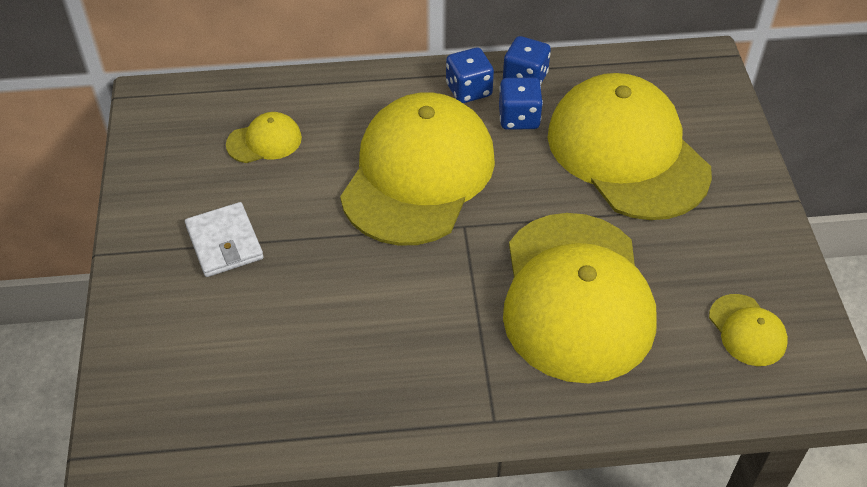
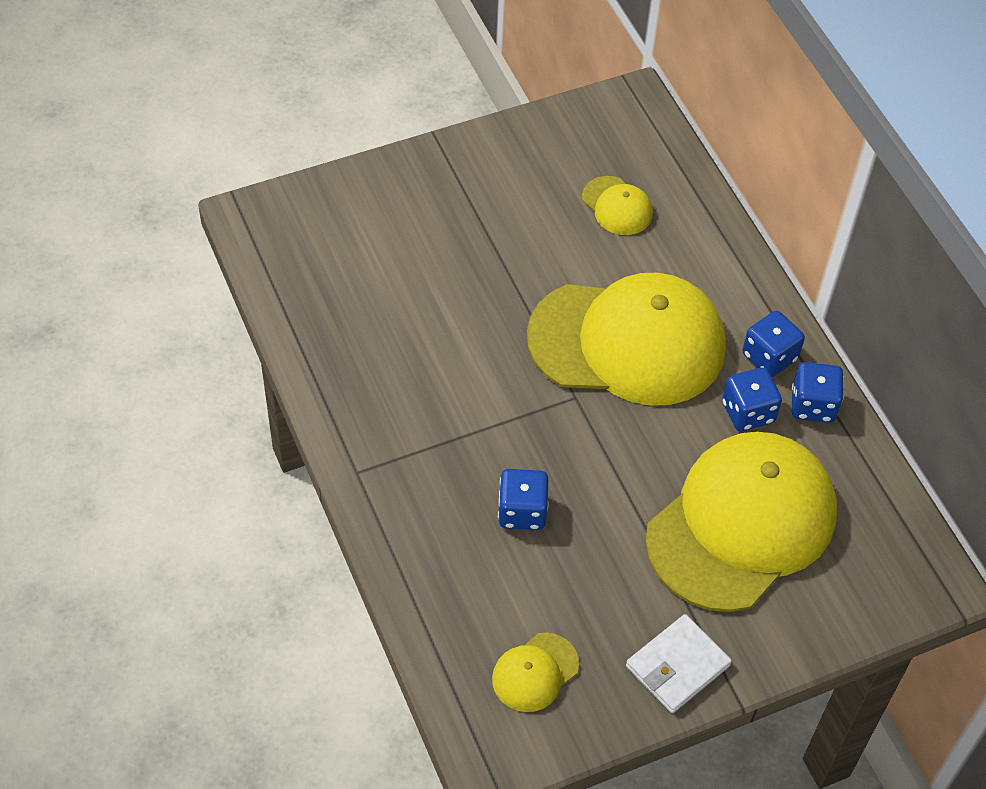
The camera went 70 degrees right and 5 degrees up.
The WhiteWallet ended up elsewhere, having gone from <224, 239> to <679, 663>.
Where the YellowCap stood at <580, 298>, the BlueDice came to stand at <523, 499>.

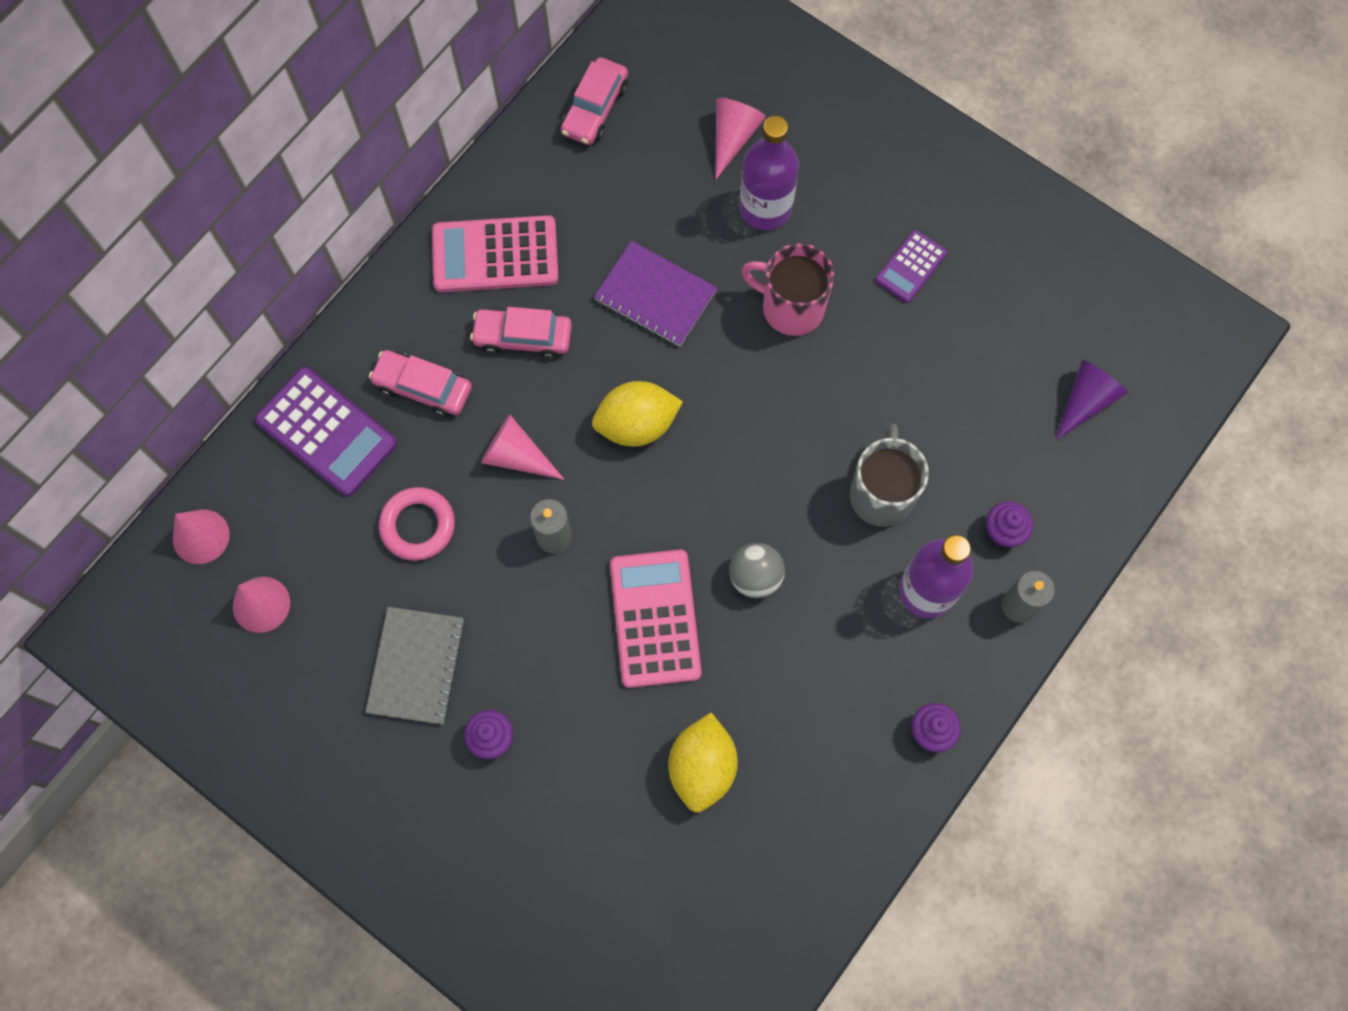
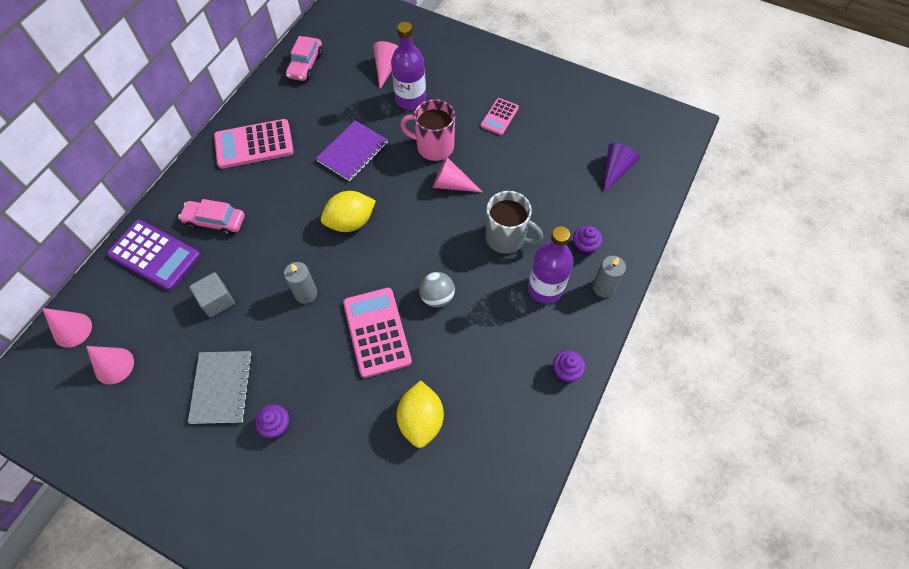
The camera went 10 degrees left and 10 degrees down.
What was the PurpleCalculator at <911, 266> turned into the PinkCalculator at <499, 116>.
The PurpleNotebook at <655, 294> ended up facing another way, 75 degrees counterclockwise from before.
The second view lost the PinkCar at <521, 333>.
The PinkCone ended up elsewhere, having gone from <522, 447> to <457, 174>.
The GreyMug at <889, 475> ended up facing another way, 120 degrees clockwise from before.
Where the PinkRing stood at <417, 524>, the GreyCube came to stand at <212, 295>.

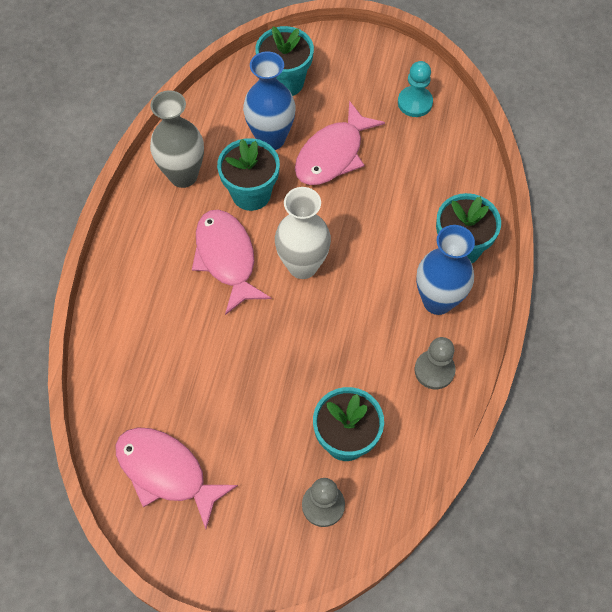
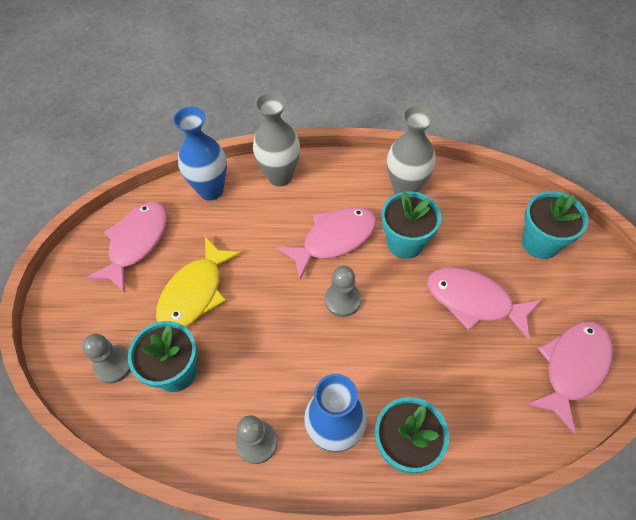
The camera went 80 degrees right and 5 degrees down.
The BlueVase ended up elsewhere, having gone from <269, 100> to <200, 154>.
Where the TurquoisePawn stood at <415, 89>, the PinkFish came to stand at <569, 377>.
Where the WhiteVase stood at <303, 233>, the GreyPawn came to stand at <343, 291>.
The second view gained the GreyVase at <276, 139>.
The second view gained the YellowFish at <199, 282>.

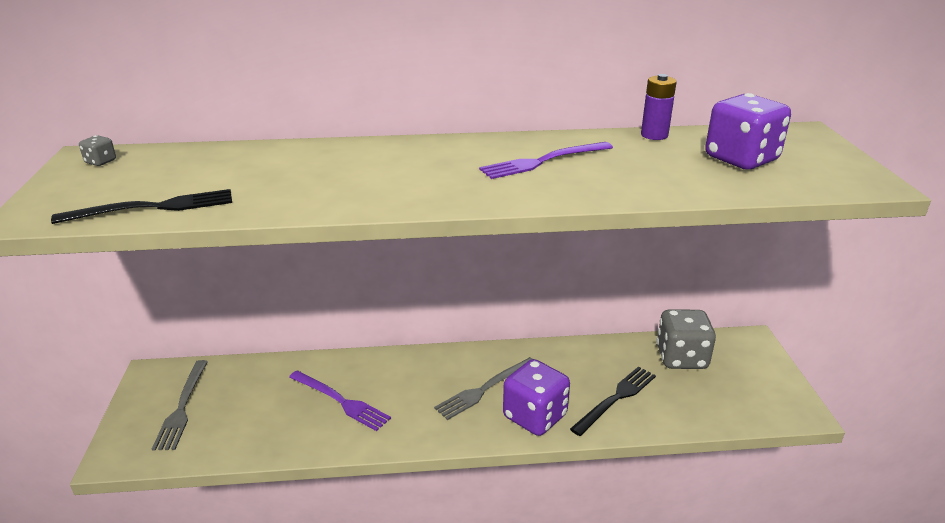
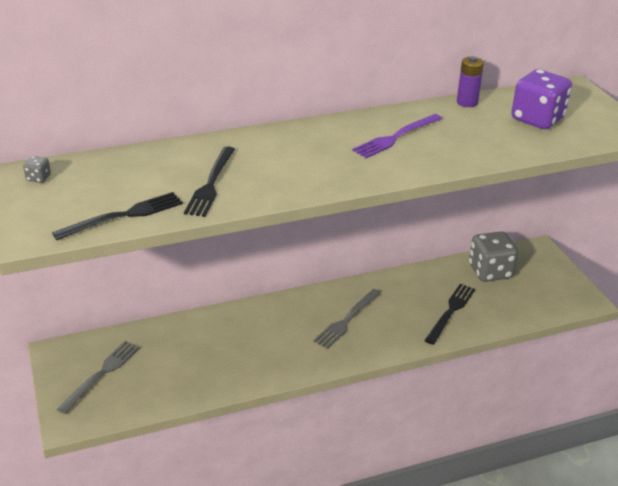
The camera went 15 degrees left and 5 degrees up.
The second view lost the PurpleDice at <536, 397>.
The GreyFork at <180, 405> ended up facing another way, 135 degrees counterclockwise from before.
The second view lost the PurpleFork at <340, 400>.
The second view gained the BlackFork at <209, 181>.

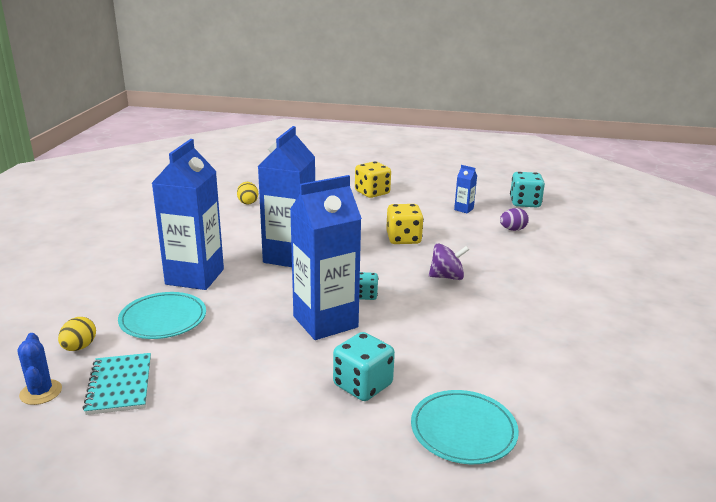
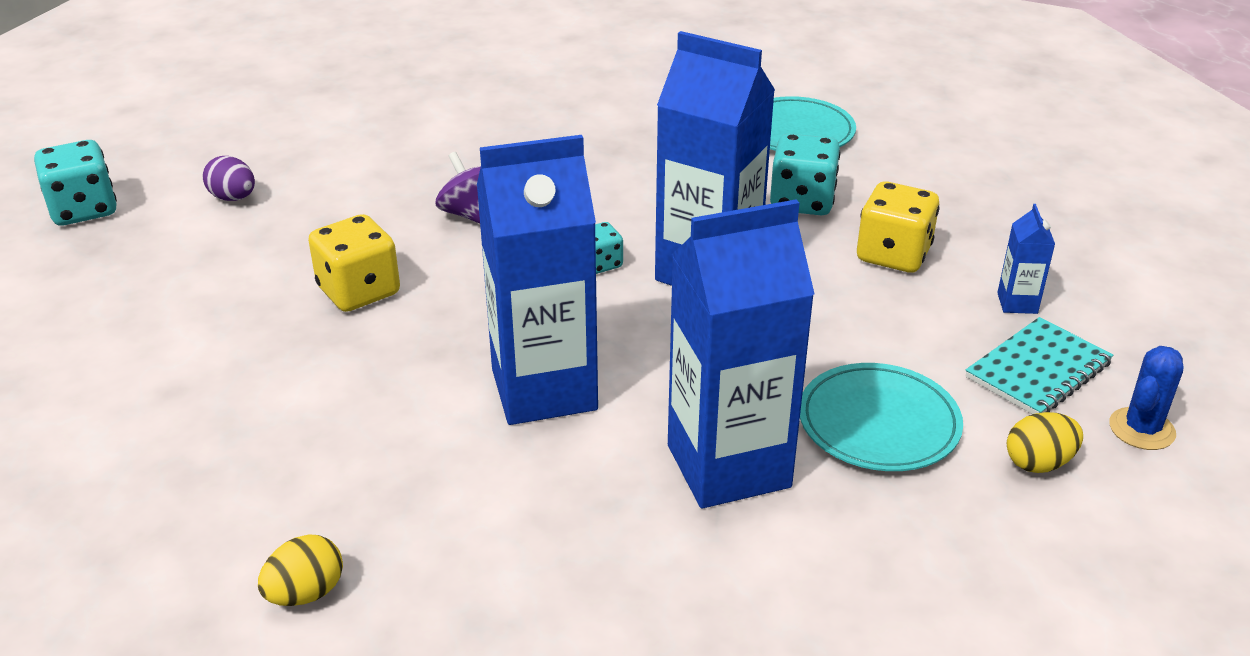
The camera went 120 degrees left and 10 degrees up.
The YellowDice ended up elsewhere, having gone from <373, 179> to <898, 226>.
The BlueCarton ended up elsewhere, having gone from <465, 189> to <1026, 259>.

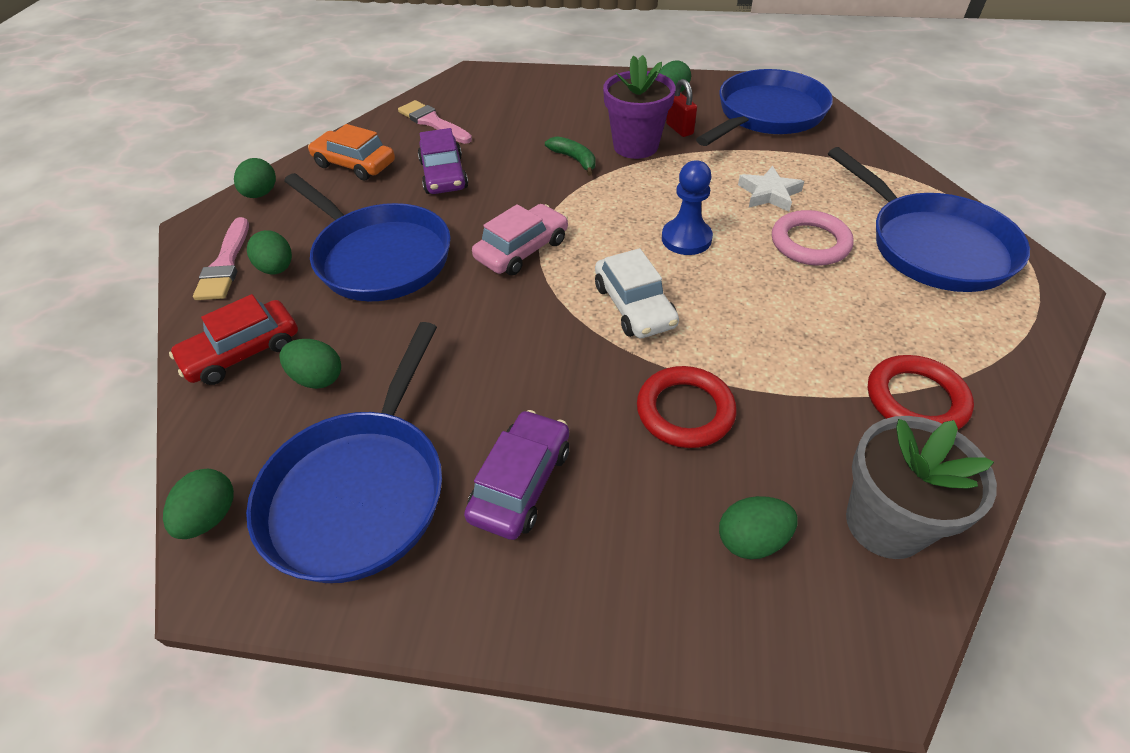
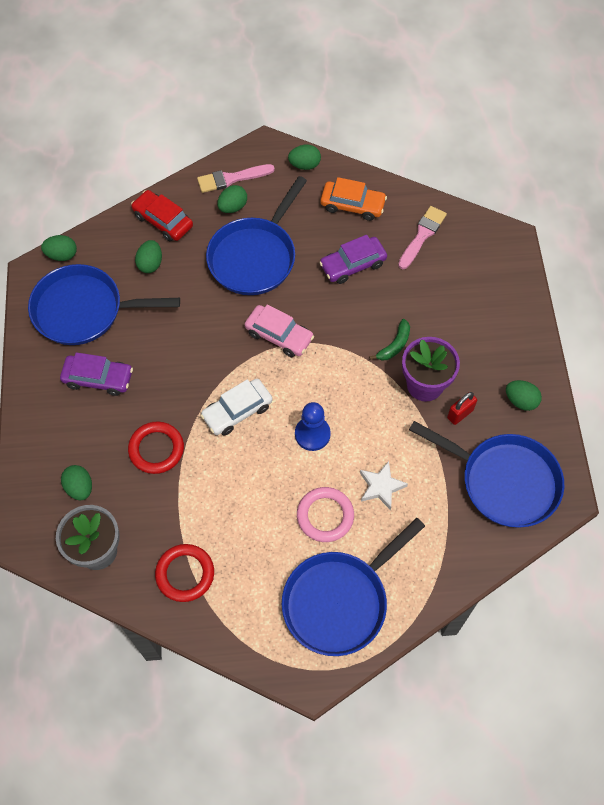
The camera went 75 degrees right and 15 degrees up.
The OrangeCar at <351, 152> ended up facing another way, 90 degrees clockwise from before.

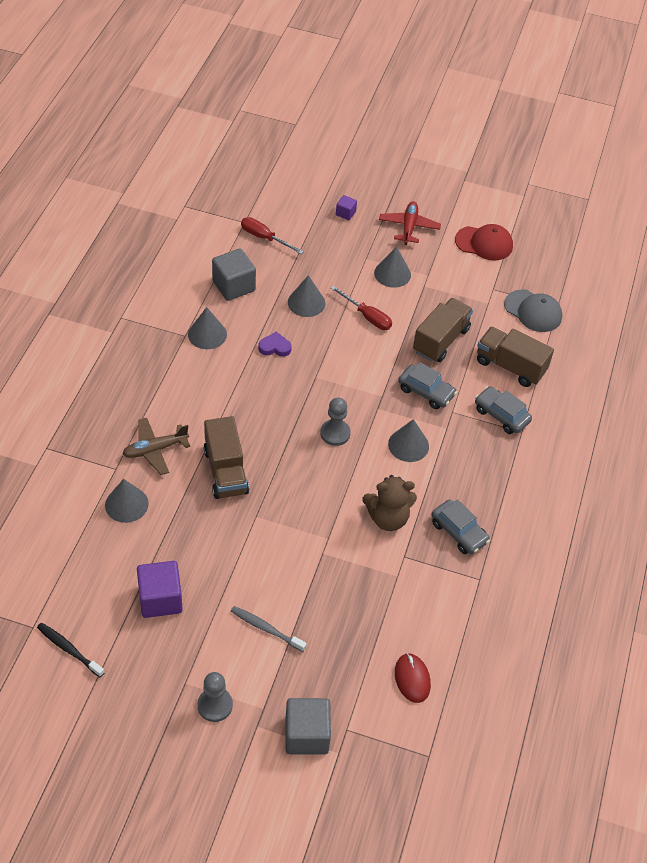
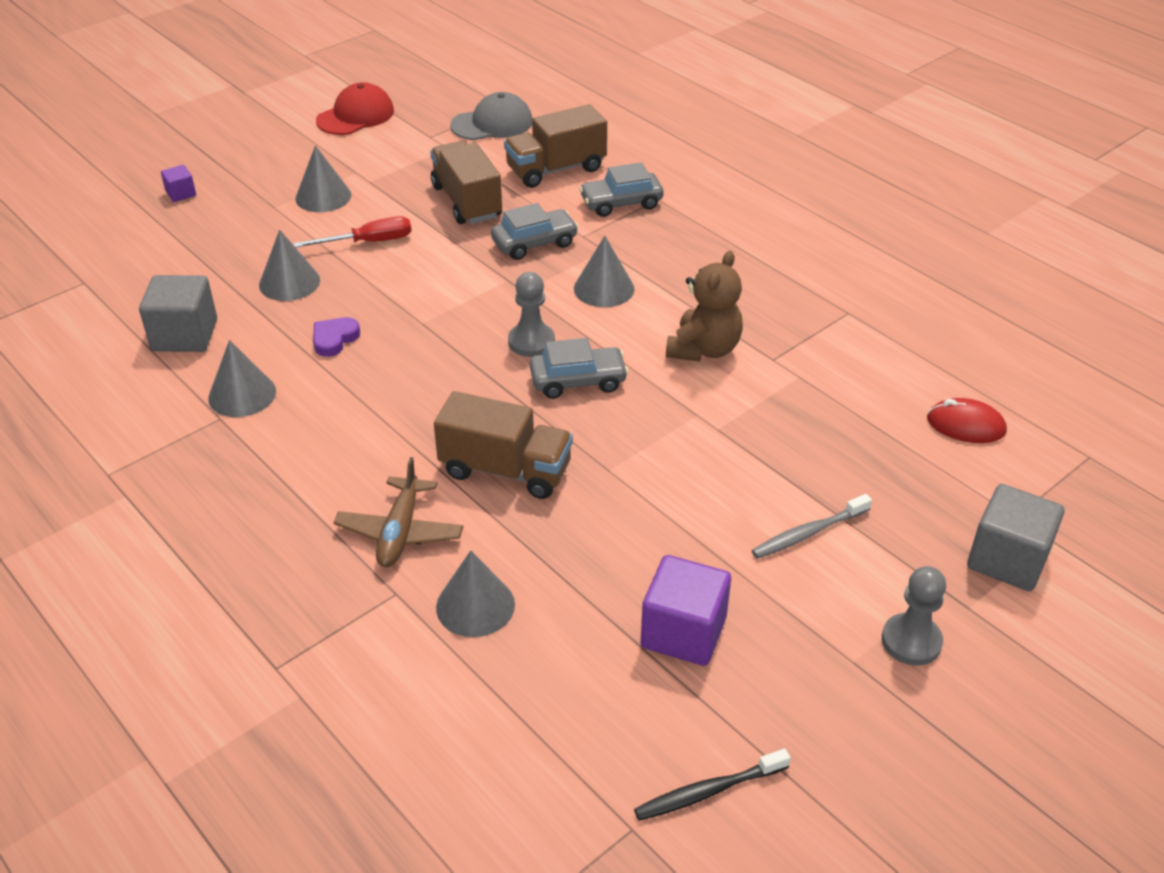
The camera went 55 degrees left and 10 degrees down.
The second view lost the RedPlane at <410, 223>.
The second view lost the RedScrewdriver at <272, 235>.
The GreyCar ended up elsewhere, having gone from <460, 526> to <579, 368>.

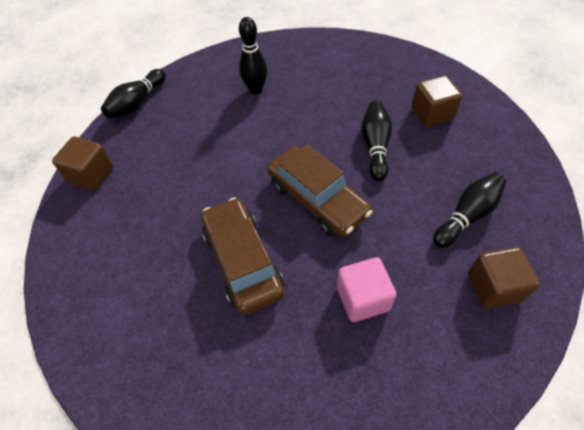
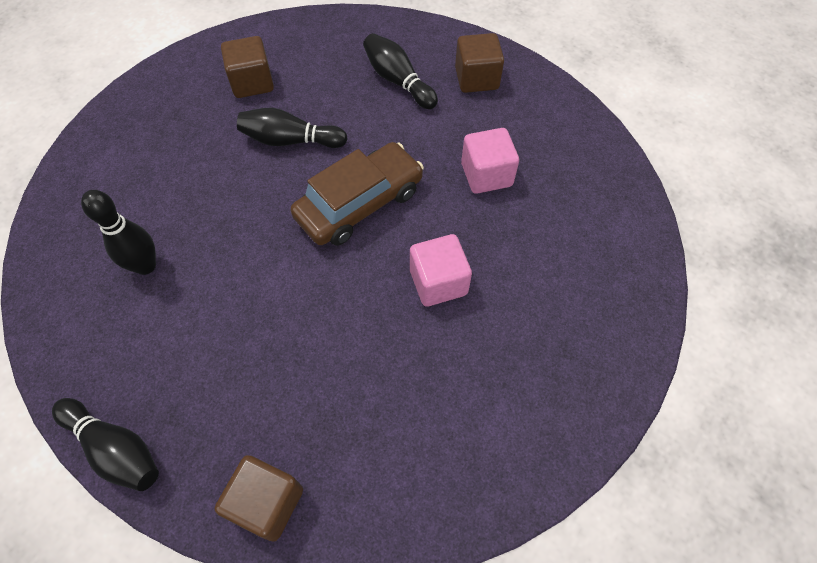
The camera went 90 degrees left and 5 degrees up.
Where the BrownCar stood at <242, 256>, the PinkCube came to stand at <441, 270>.

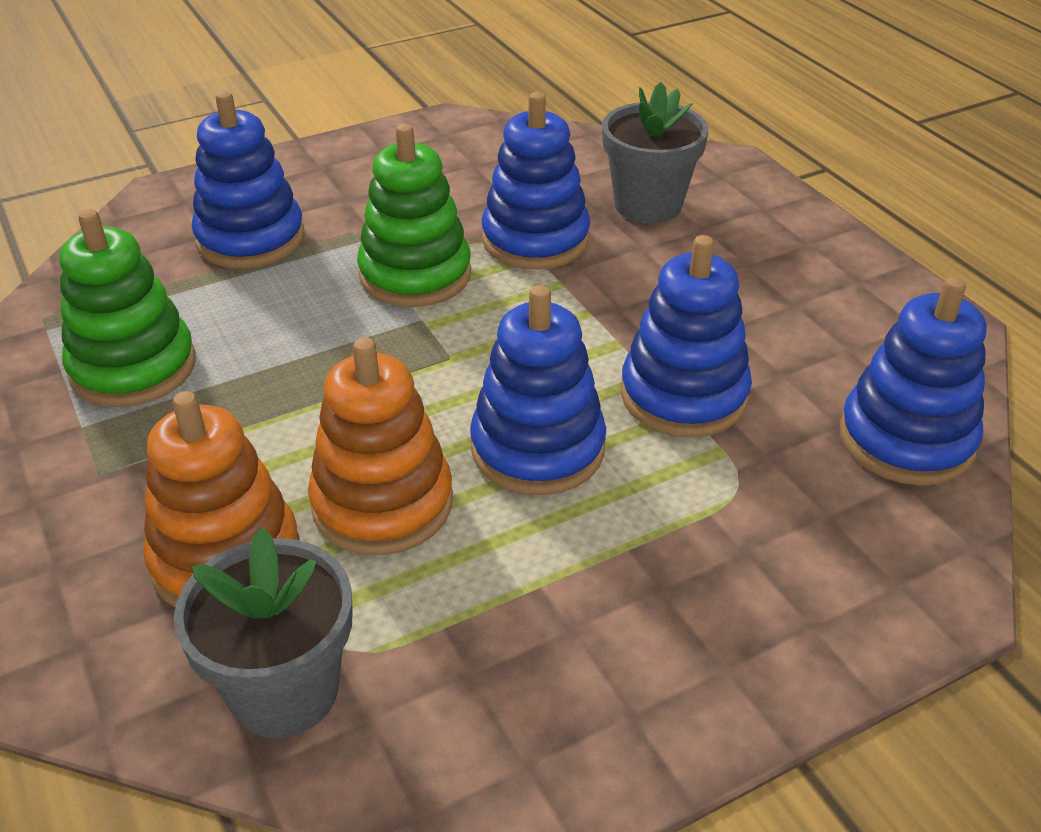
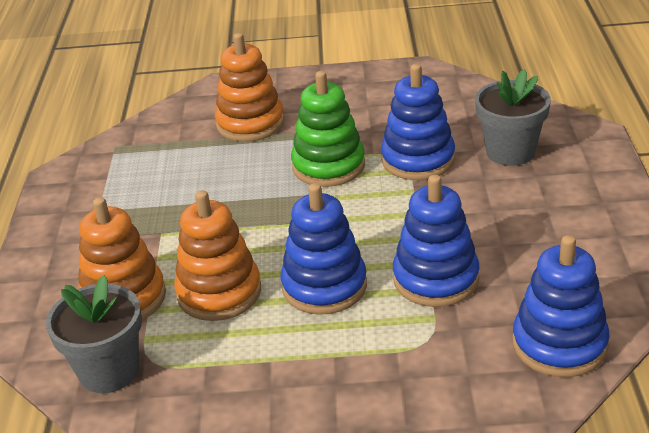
The camera went 30 degrees right and 5 degrees down.
What was the BlueStackingToy at <248, 180> turned into the OrangeStackingToy at <249, 87>.
The second view lost the GreenStackingToy at <128, 308>.

